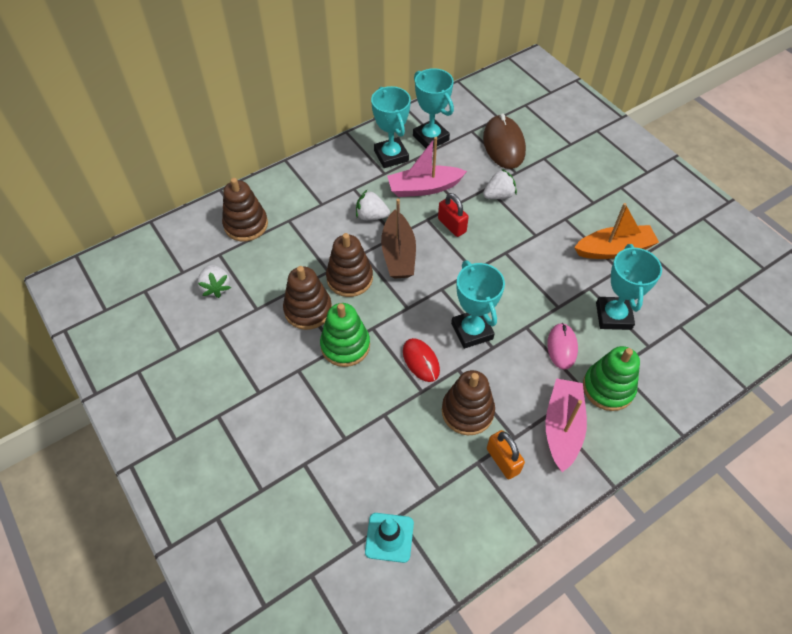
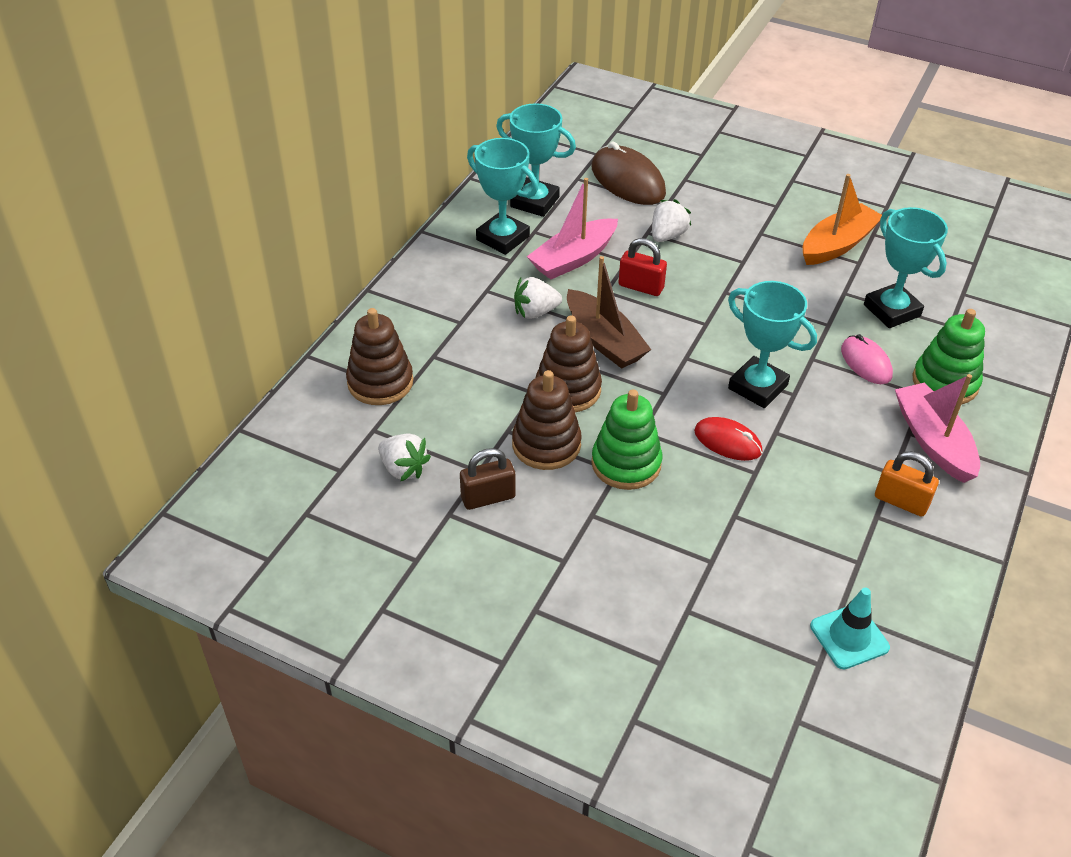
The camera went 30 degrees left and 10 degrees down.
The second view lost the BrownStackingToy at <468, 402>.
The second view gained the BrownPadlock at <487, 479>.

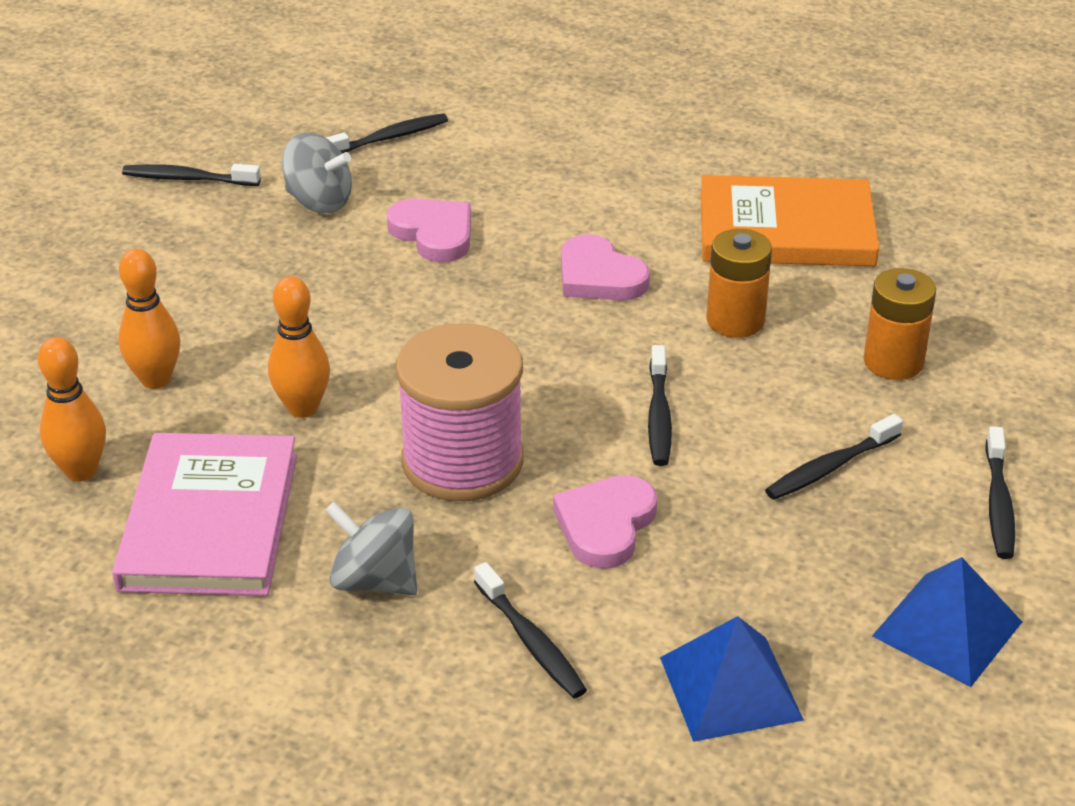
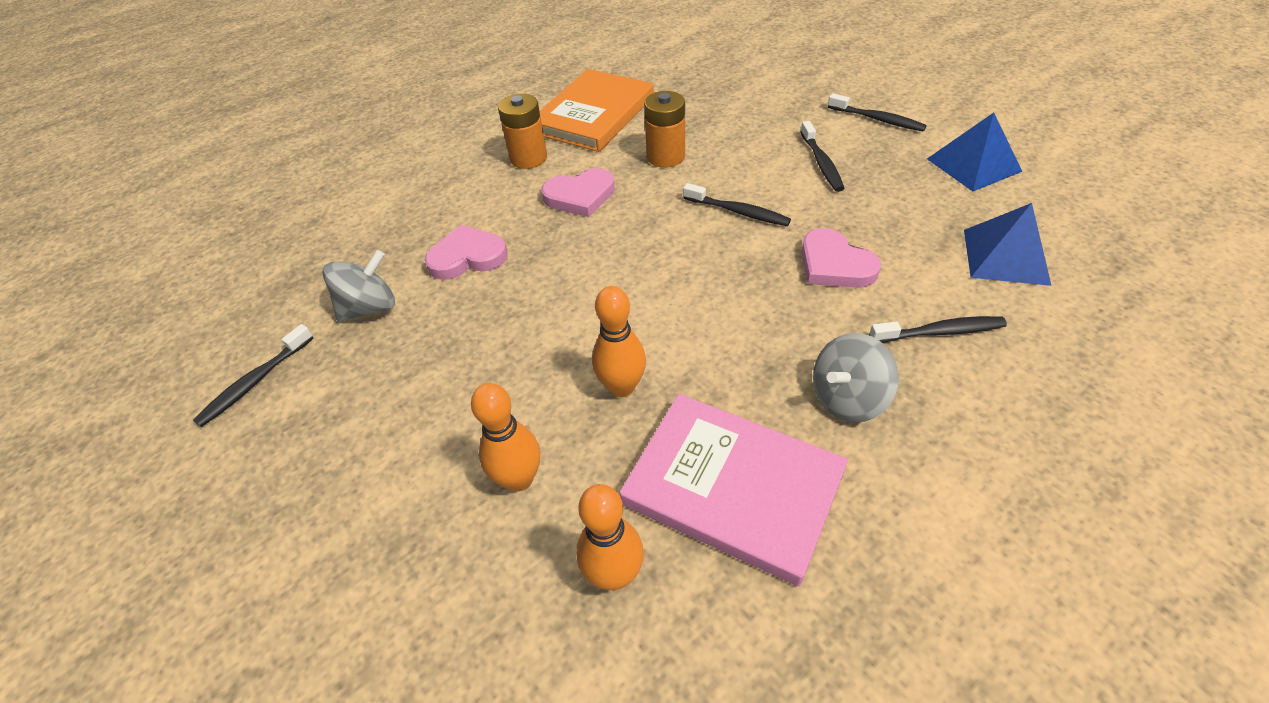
The camera went 60 degrees left and 10 degrees up.
The second view lost the BlackToothbrush at <387, 133>.
The OrangeBattery ended up elsewhere, having gone from <900, 324> to <522, 131>.
The second view lost the PinkSpool at <460, 412>.

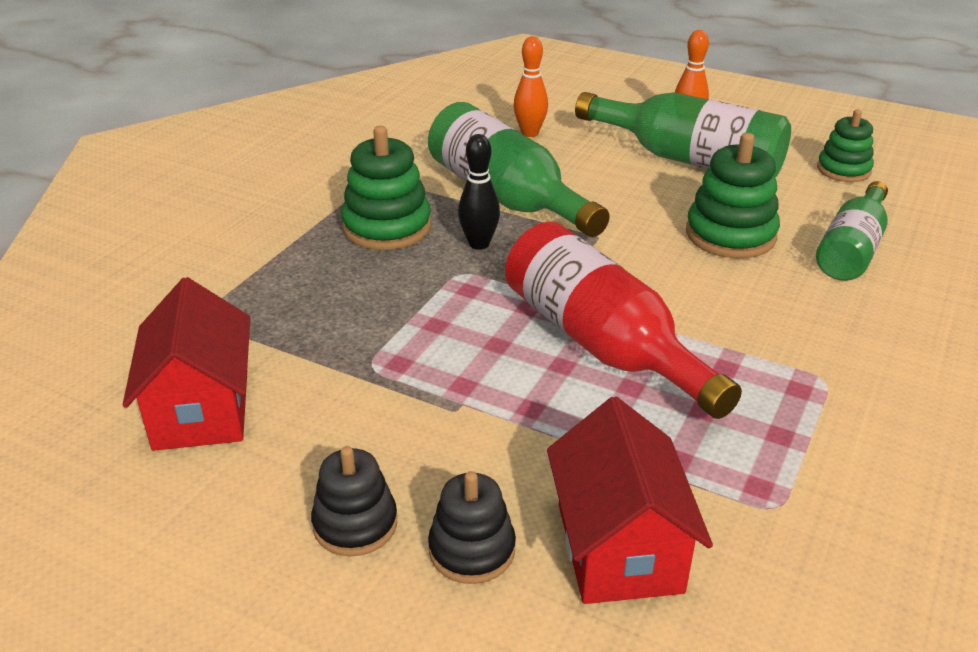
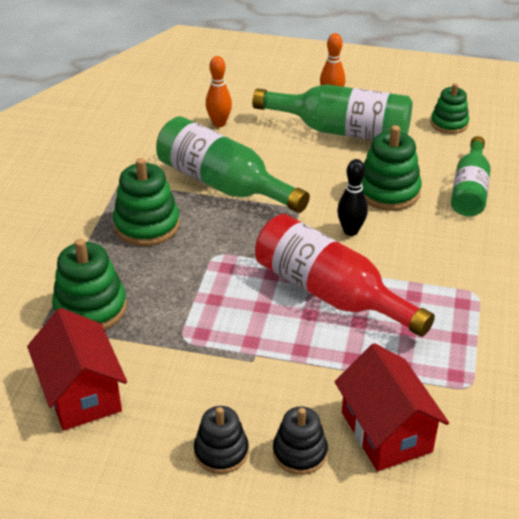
The camera went 15 degrees left and 5 degrees up.
The BlackBowlingPin ended up elsewhere, having gone from <479, 192> to <352, 197>.
The second view gained the GreenStackingToy at <89, 284>.

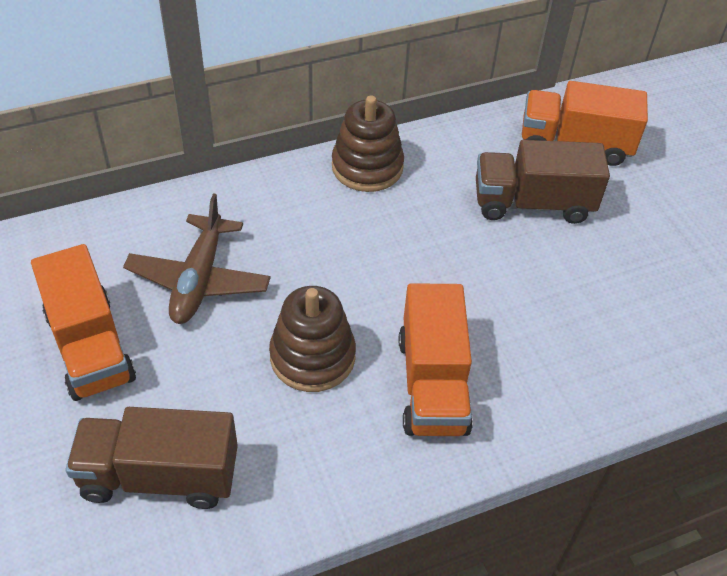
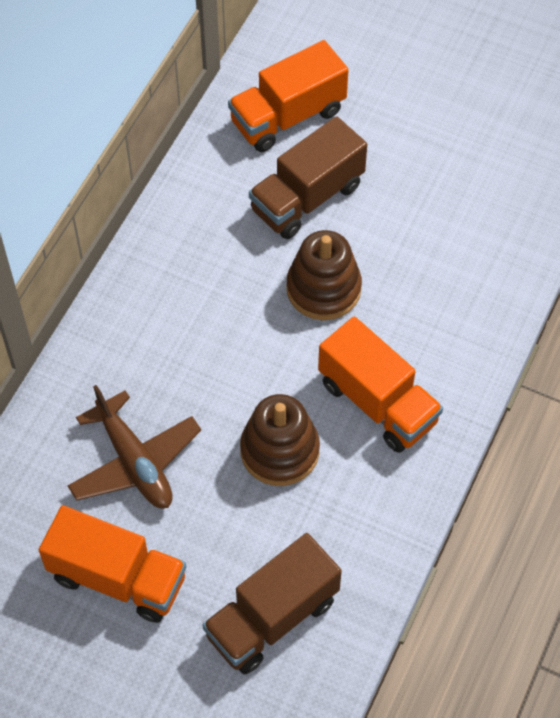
The camera went 40 degrees left and 10 degrees up.
The BrownStackingToy ended up elsewhere, having gone from <368, 144> to <324, 275>.

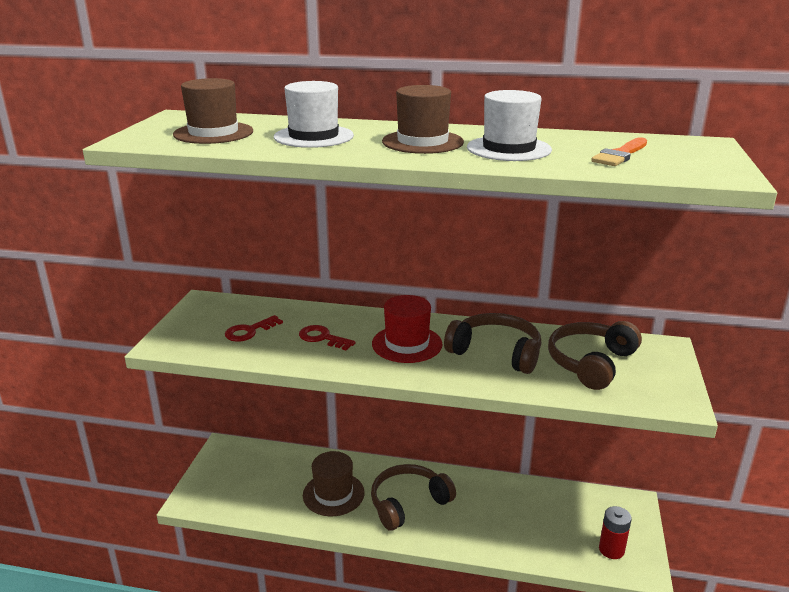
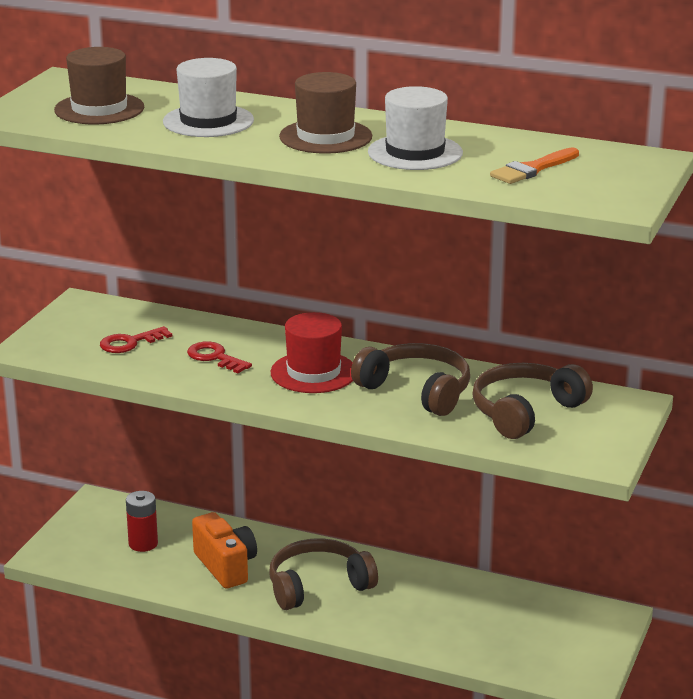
The camera went 10 degrees right and 0 degrees up.
Where the BrownHat stood at <334, 483>, the OrangeCamera came to stand at <224, 550>.
The RedBattery ended up elsewhere, having gone from <615, 532> to <142, 521>.

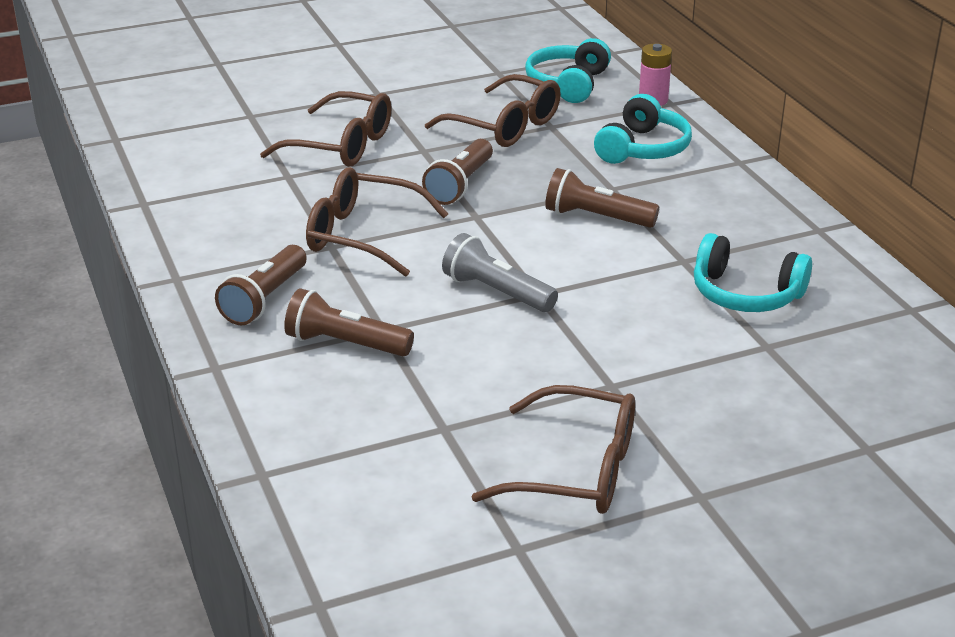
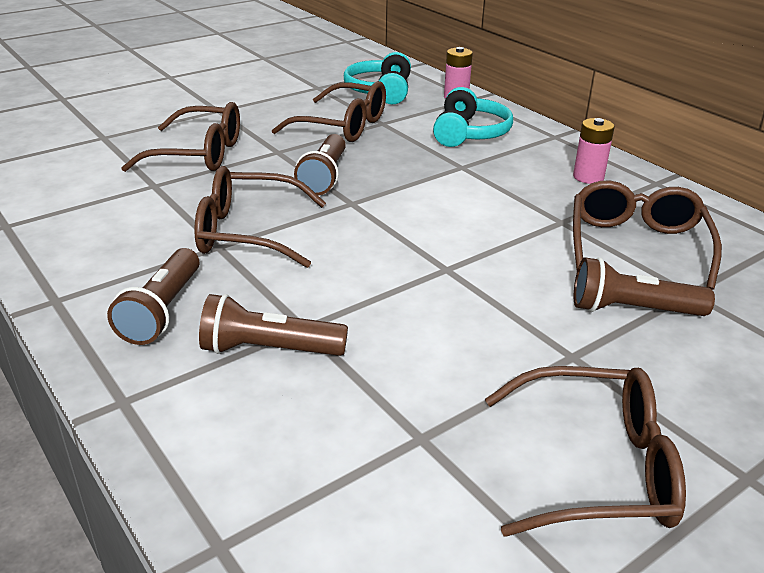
The camera went 15 degrees left and 0 degrees up.
The BrownFlashlight ended up elsewhere, having gone from <602, 198> to <644, 286>.
The second view lost the GreyFlashlight at <500, 272>.
Where the TurquoiseHeadphones stood at <753, 272>, the BrownGlasses came to stand at <647, 235>.
The second view gained the PinkBattery at <594, 151>.

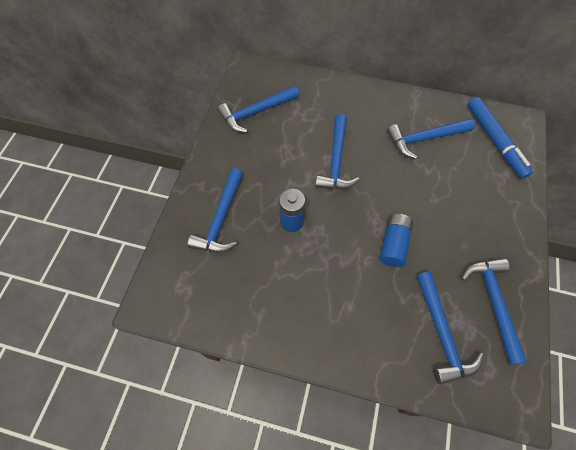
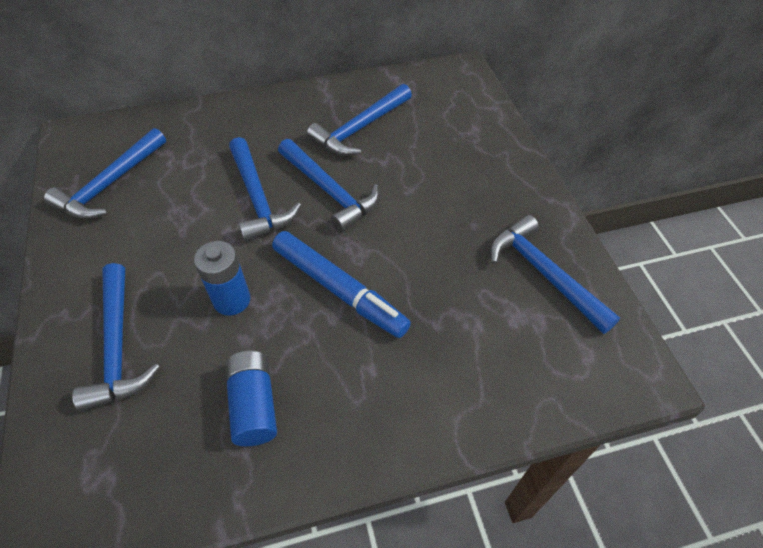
The camera went 30 degrees left and 10 degrees down.
The BlueMarker ended up elsewhere, having gone from <500, 138> to <341, 284>.
The BlueBattery ended up elsewhere, having gone from <396, 240> to <251, 398>.
The BlueHammer ended up elsewhere, having gone from <450, 328> to <328, 185>.

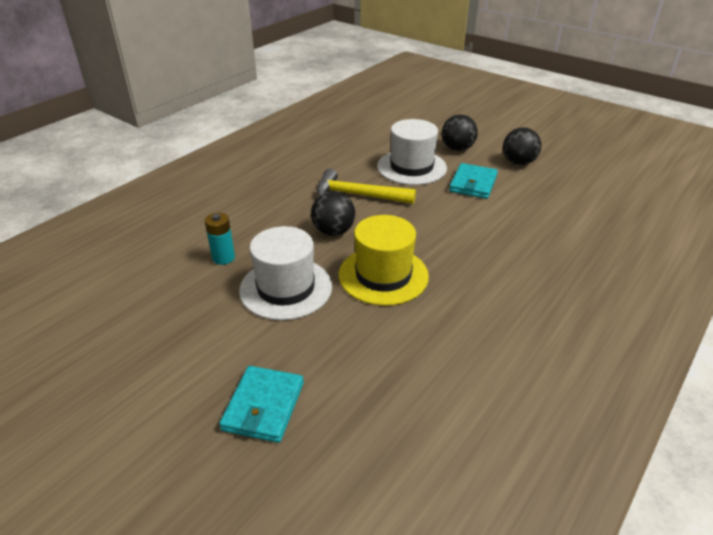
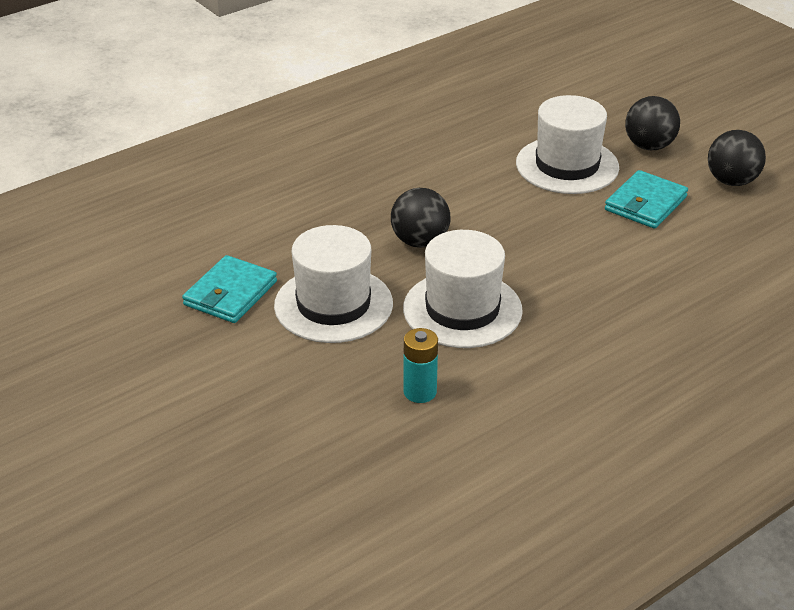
The camera went 15 degrees right and 0 degrees up.
The second view lost the YellowHammer at <366, 186>.
The TurquoiseBattery ended up elsewhere, having gone from <220, 239> to <420, 365>.
What was the YellowHat at <384, 260> turned into the WhiteHat at <463, 289>.
The TurquoiseWallet ended up elsewhere, having gone from <261, 404> to <229, 289>.

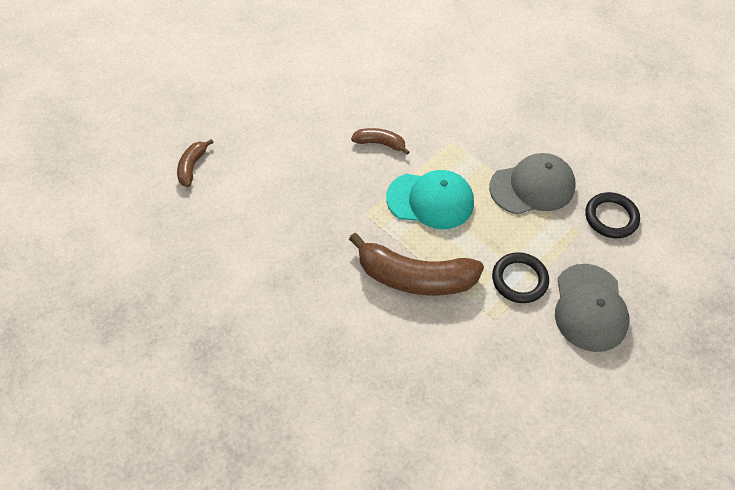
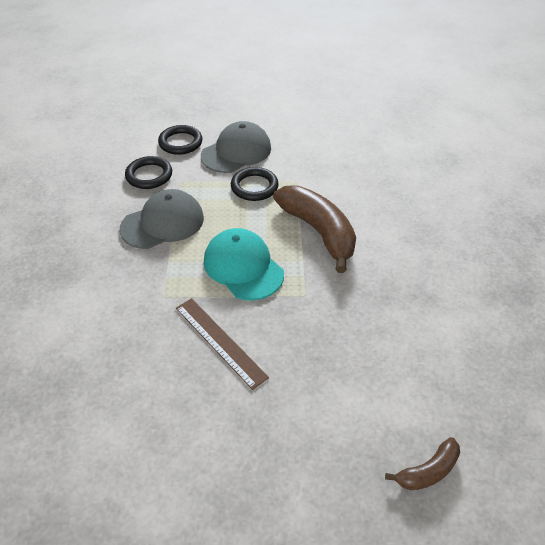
The camera went 135 degrees left and 10 degrees down.
Where the BrownBanana stood at <380, 141>, the BrownRuler came to stand at <222, 344>.
The GreyCap at <532, 183> ended up facing another way, 120 degrees clockwise from before.
The second view gained the BlackRing at <180, 140>.

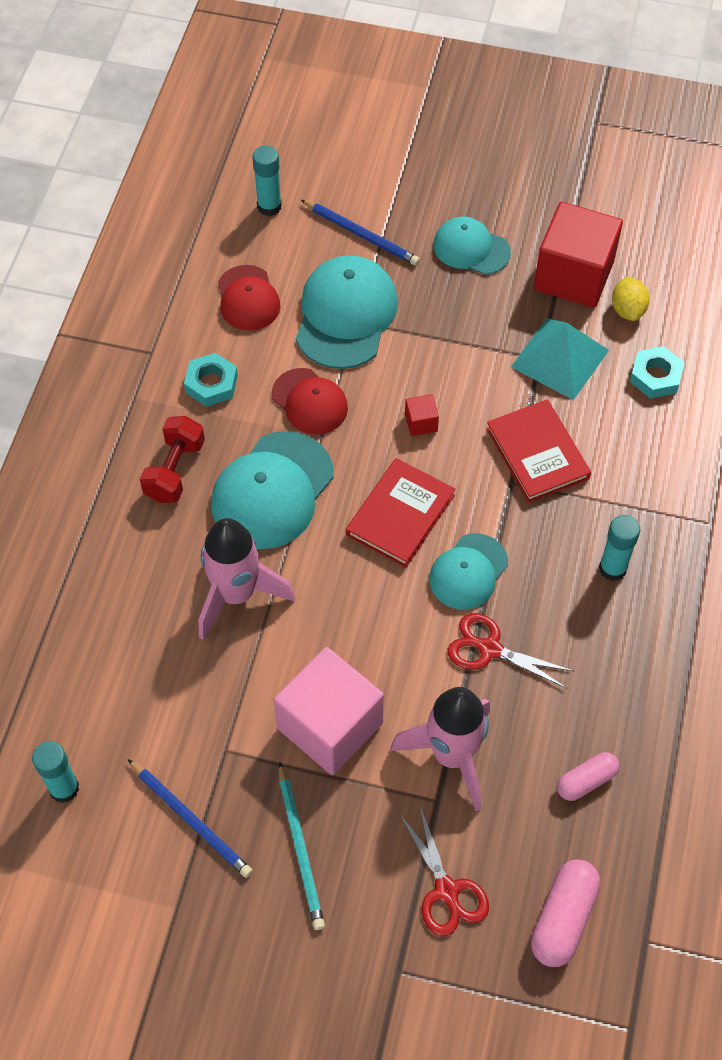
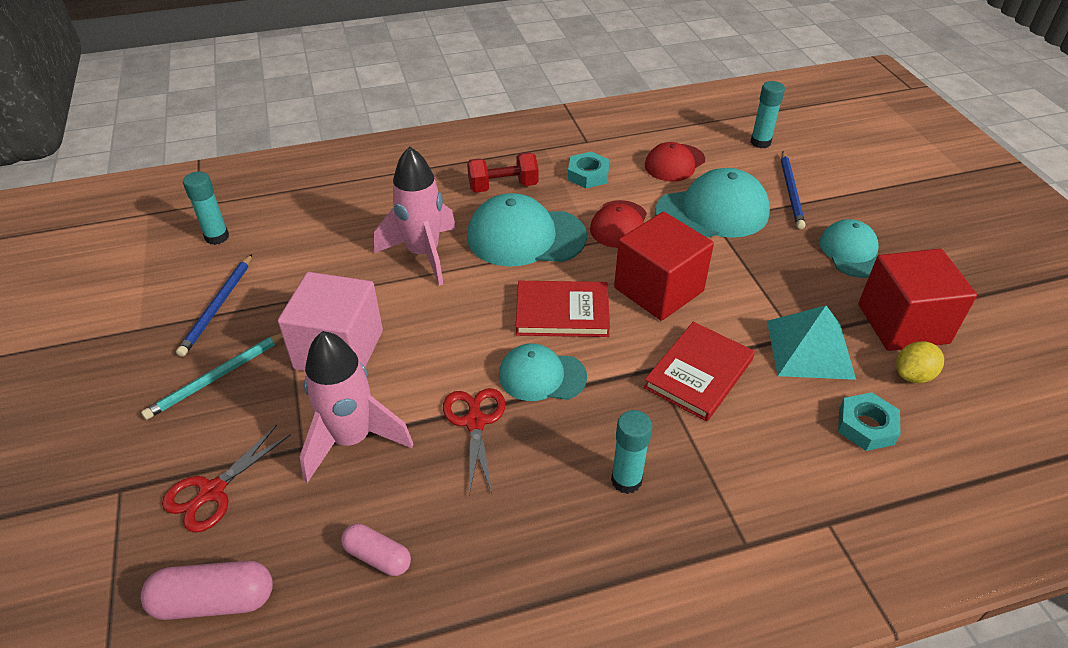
The camera went 60 degrees right and 15 degrees down.
The size of the RedCube at <422, 415> changed by a factor of 2.47.

